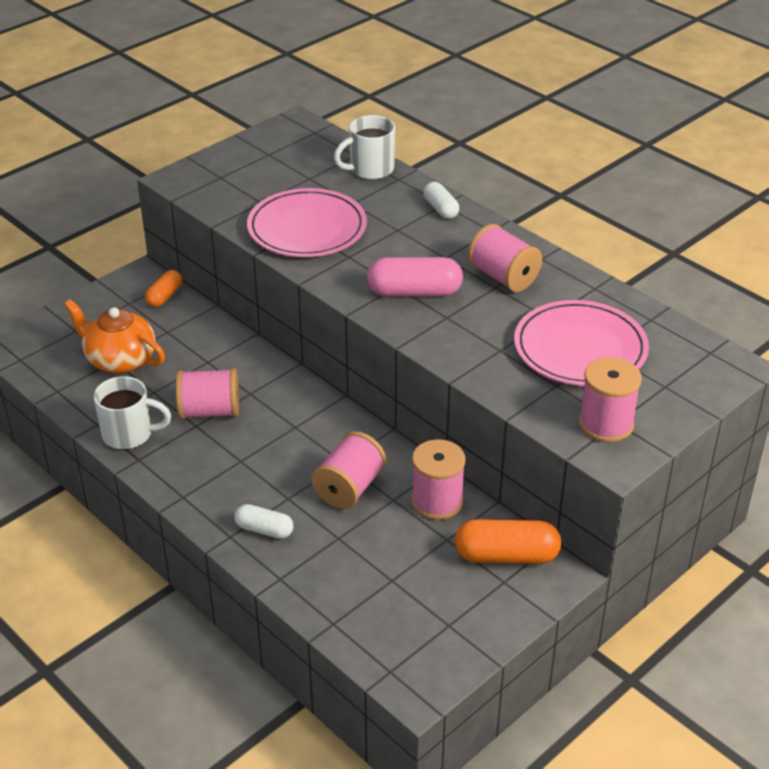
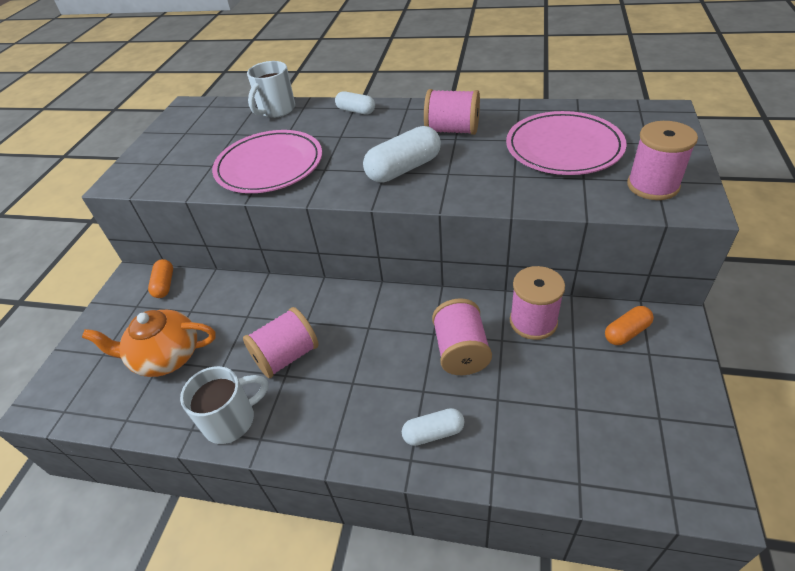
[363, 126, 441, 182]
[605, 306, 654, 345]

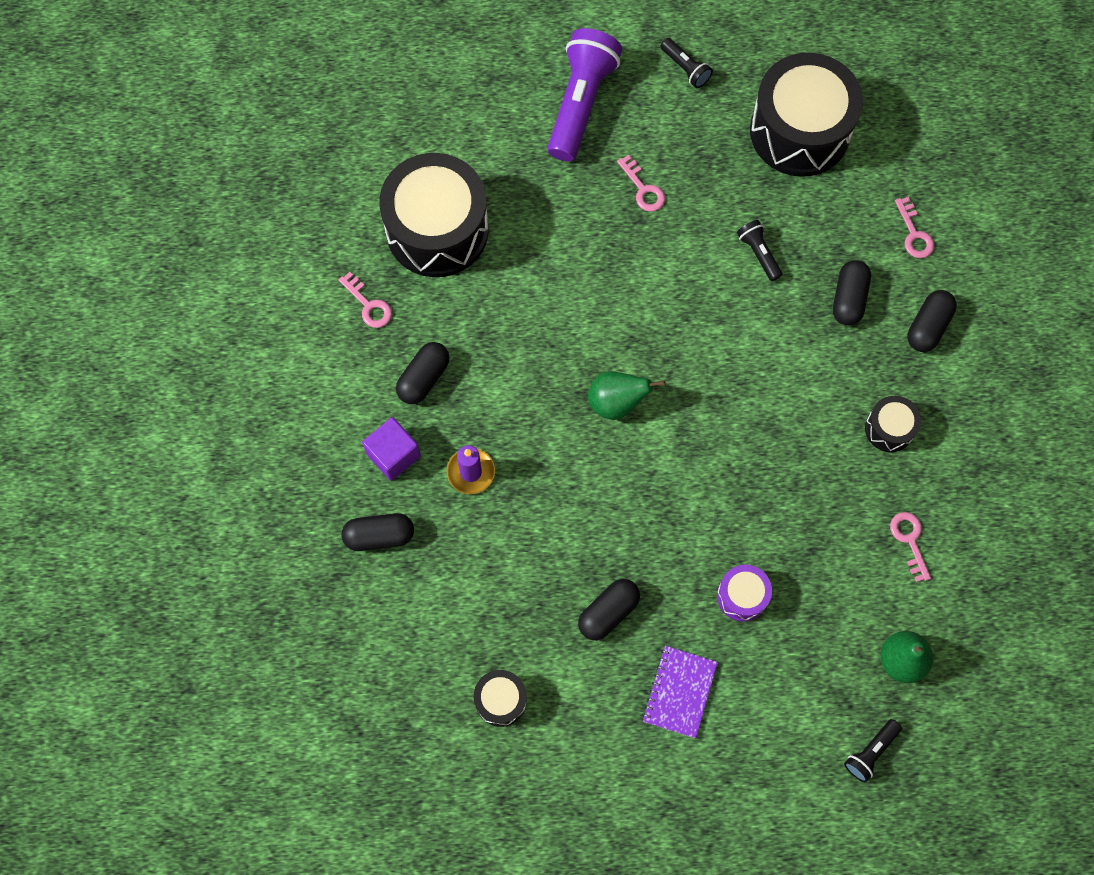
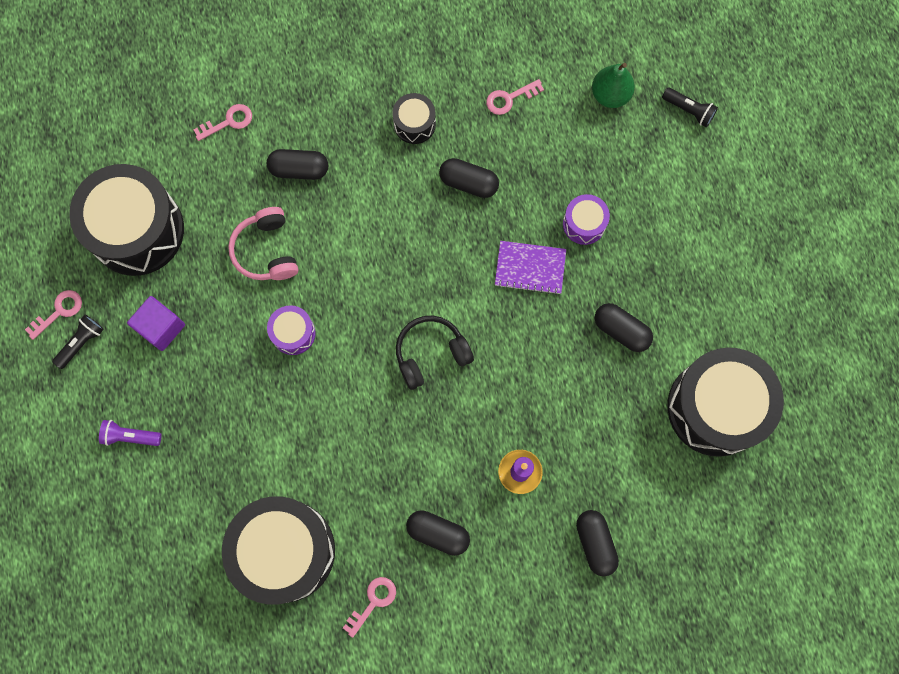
[267, 305, 316, 355]
[127, 296, 185, 351]
[25, 290, 82, 340]
[495, 241, 566, 295]
[439, 158, 499, 198]
[396, 316, 474, 390]
[228, 207, 298, 280]
[667, 348, 784, 457]
[99, 420, 162, 446]

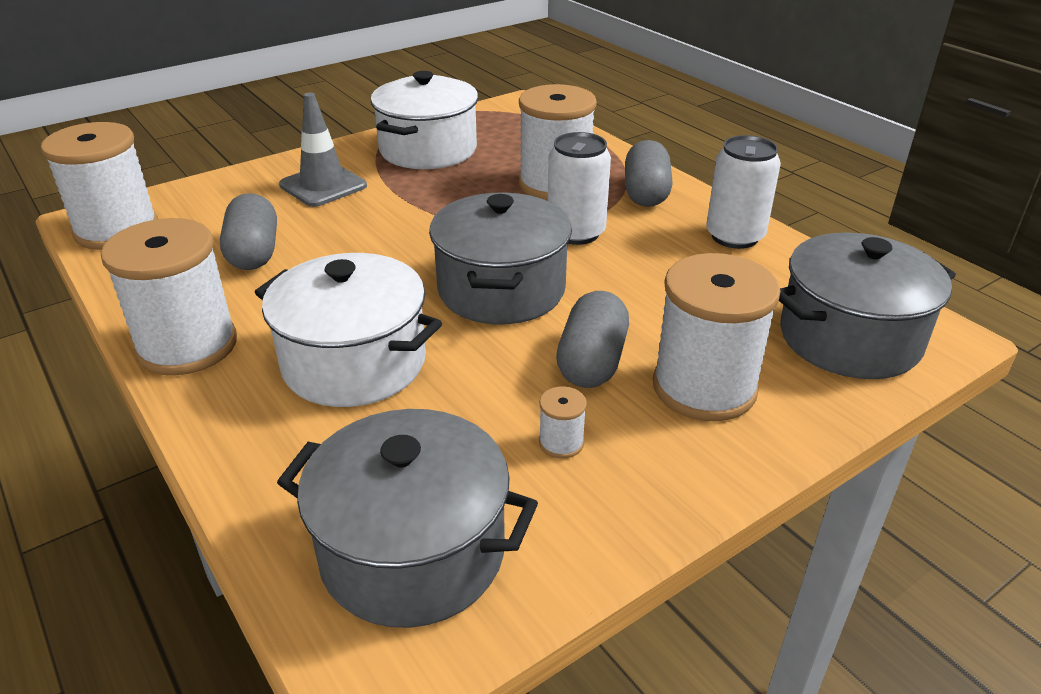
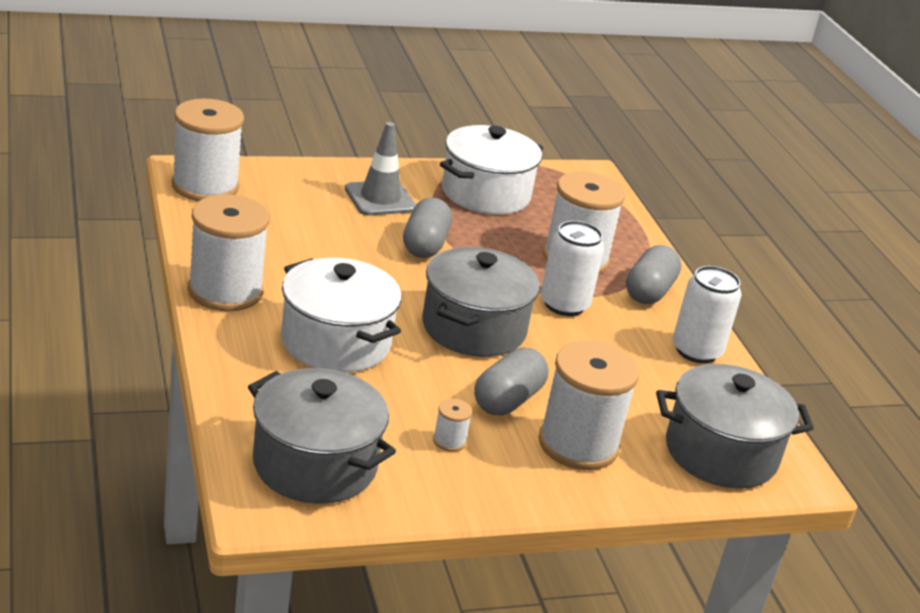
[403, 198, 452, 258]

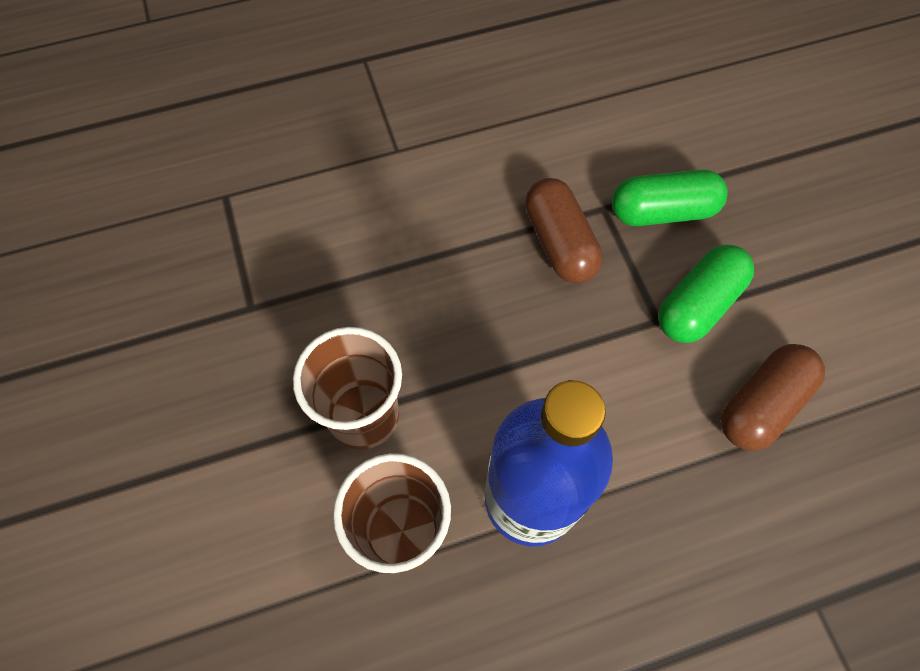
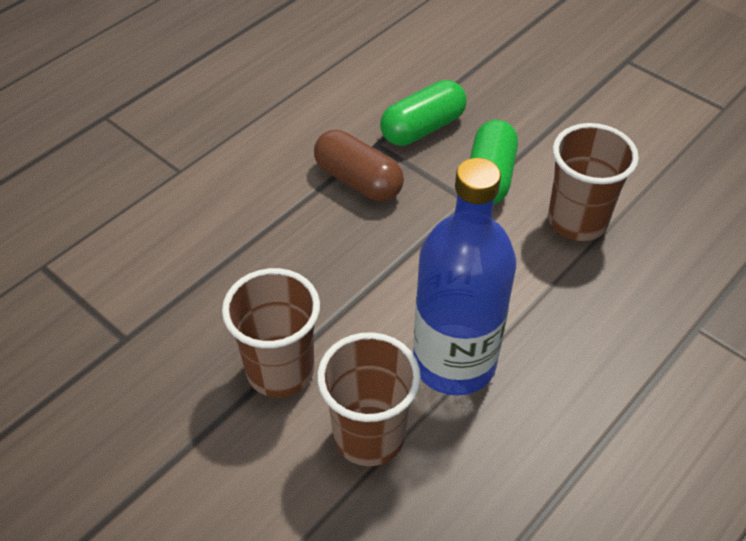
[548, 123, 639, 241]

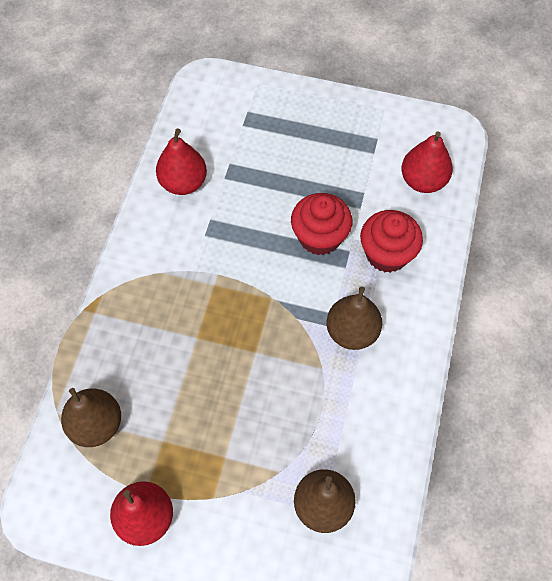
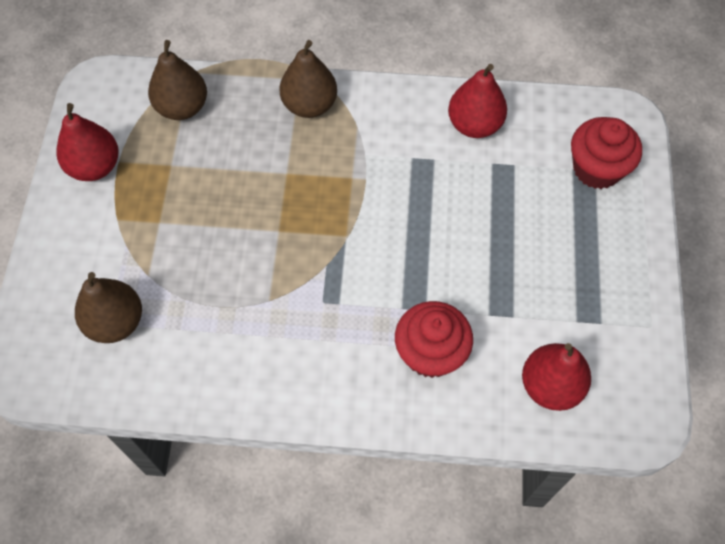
[571, 117, 642, 189]
[280, 40, 337, 118]

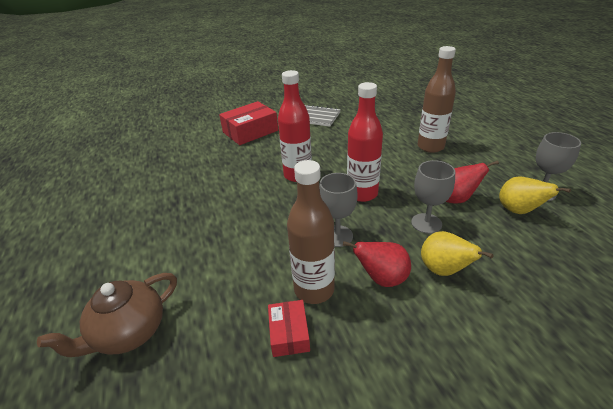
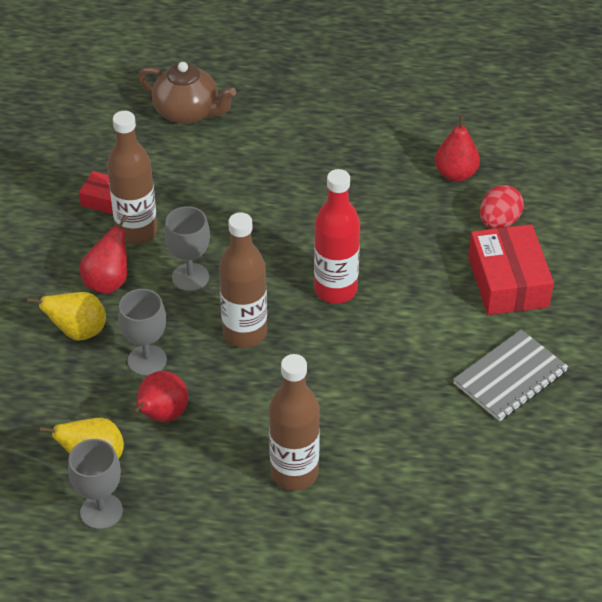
[435, 115, 480, 182]
[480, 185, 524, 229]
[219, 212, 267, 348]
[138, 62, 236, 124]

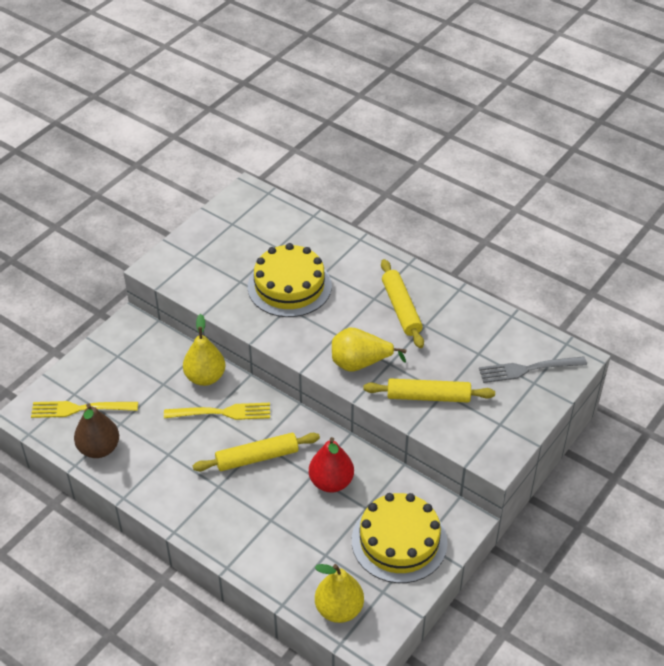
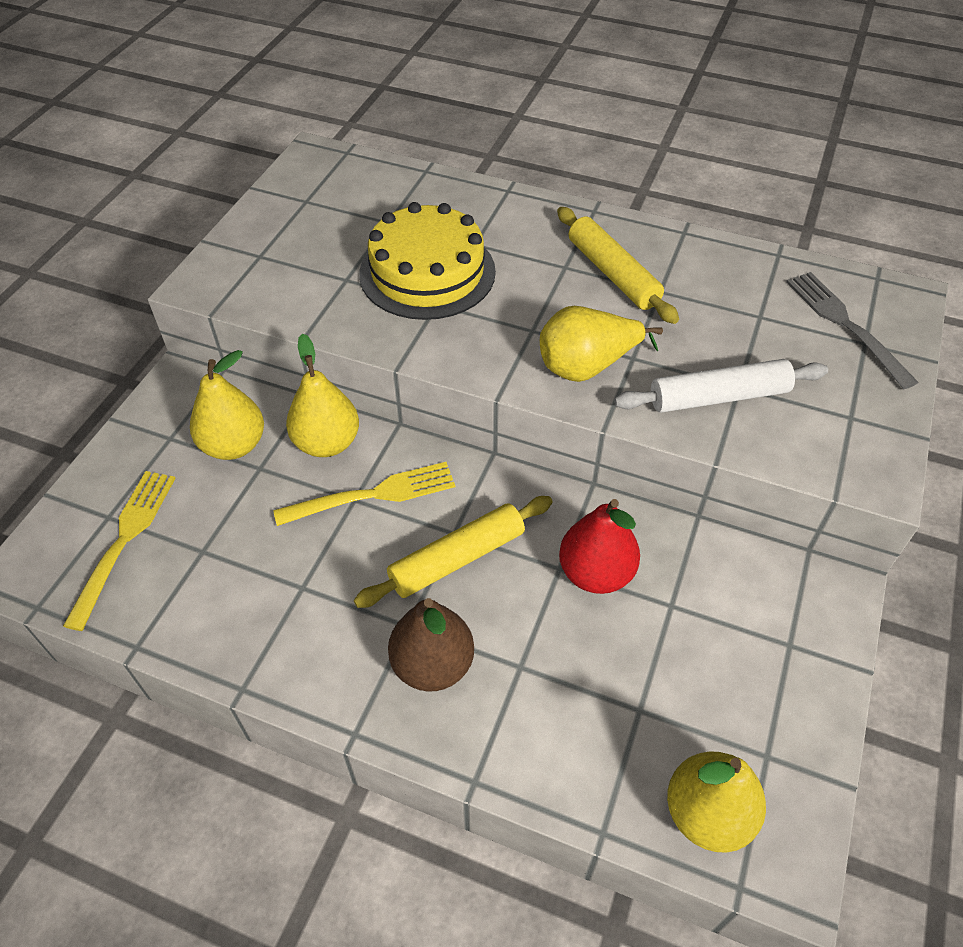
[352, 493, 448, 583] (first image)
[190, 350, 264, 460]
[388, 598, 474, 692]
[614, 359, 828, 413]
[63, 471, 176, 631]
[786, 272, 919, 389]

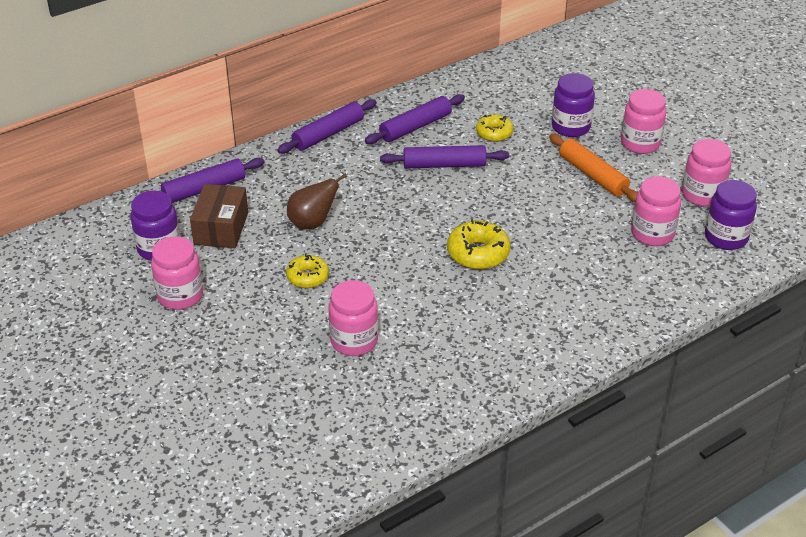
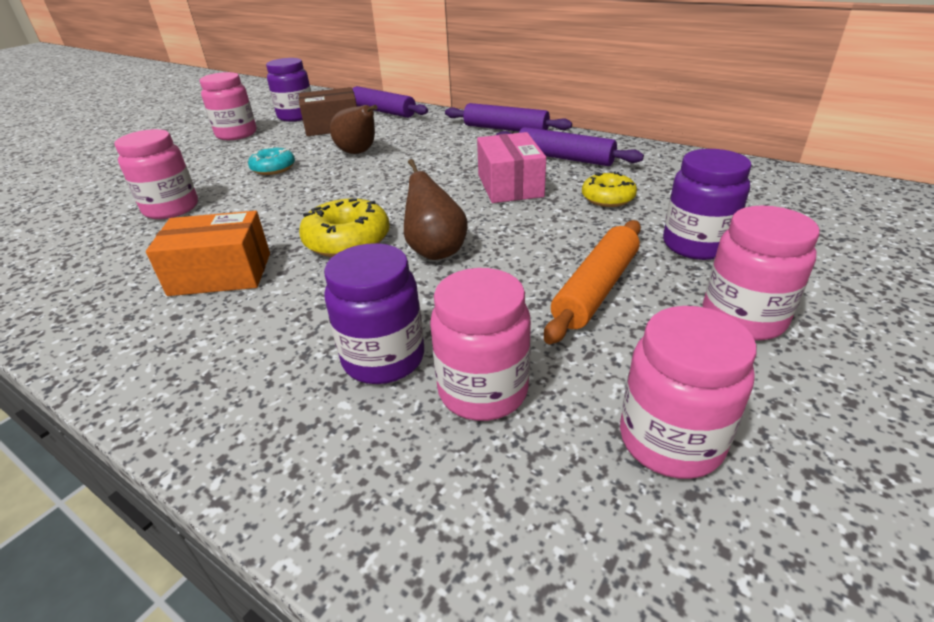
[146, 211, 270, 296]
[404, 159, 468, 260]
[324, 243, 424, 384]
[477, 132, 546, 203]
[248, 147, 295, 175]

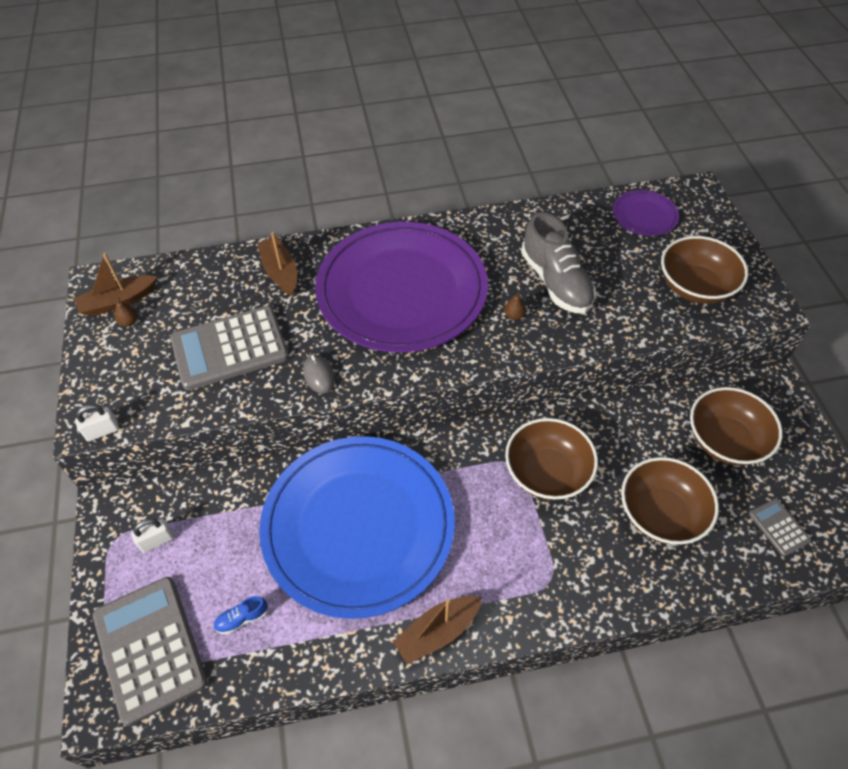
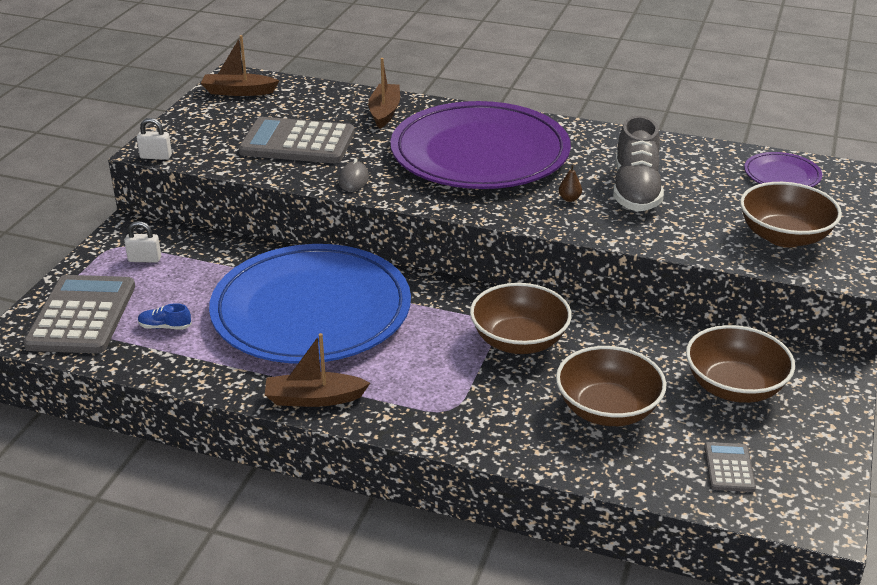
[115, 297, 137, 327] (first image)

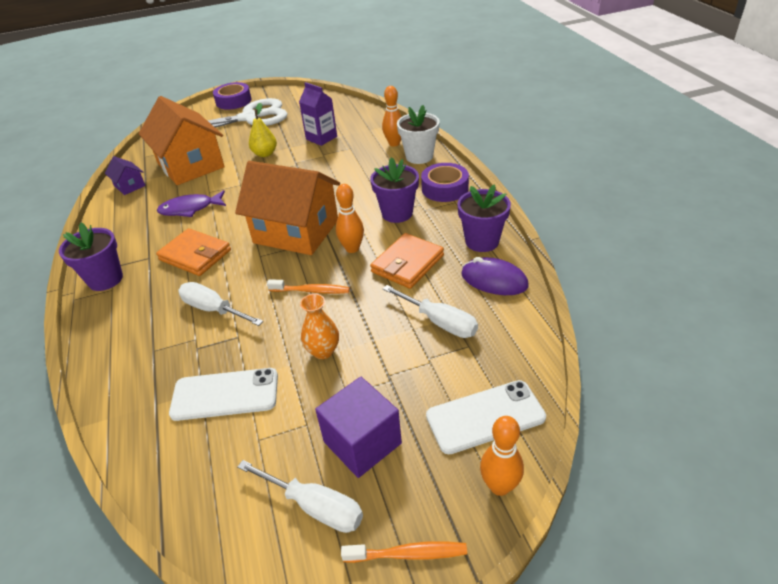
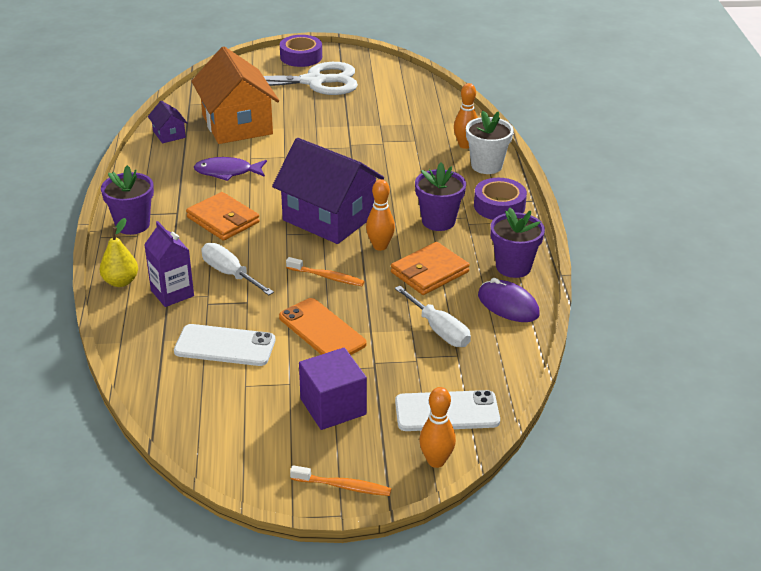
[238, 460, 363, 533] (first image)
[100, 218, 138, 287]
[144, 221, 194, 307]
[279, 298, 367, 355]
[272, 138, 384, 244]

